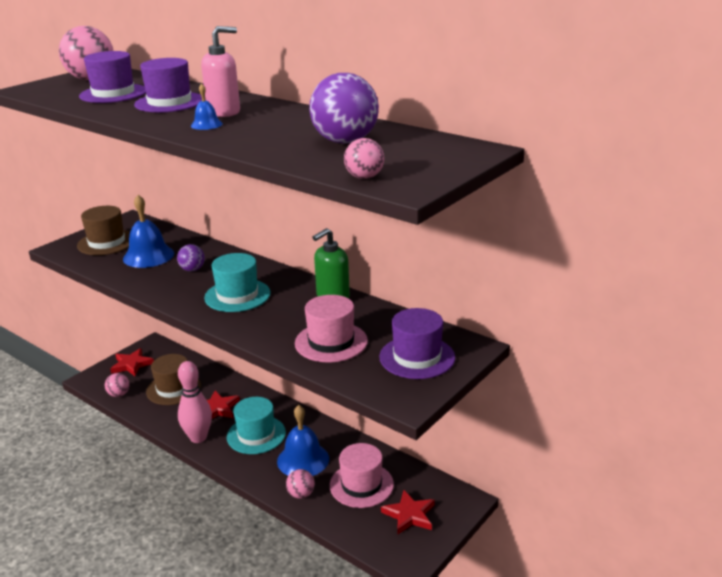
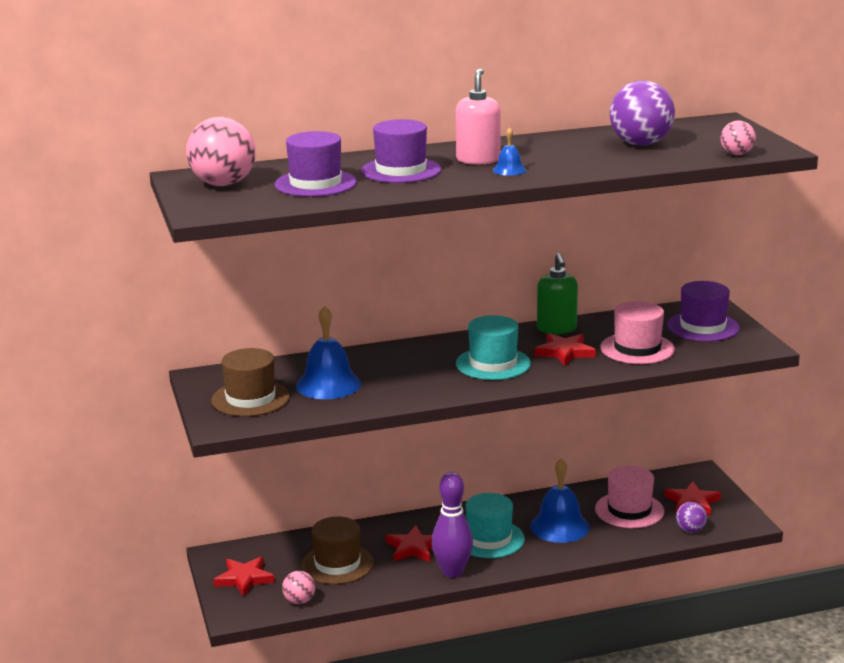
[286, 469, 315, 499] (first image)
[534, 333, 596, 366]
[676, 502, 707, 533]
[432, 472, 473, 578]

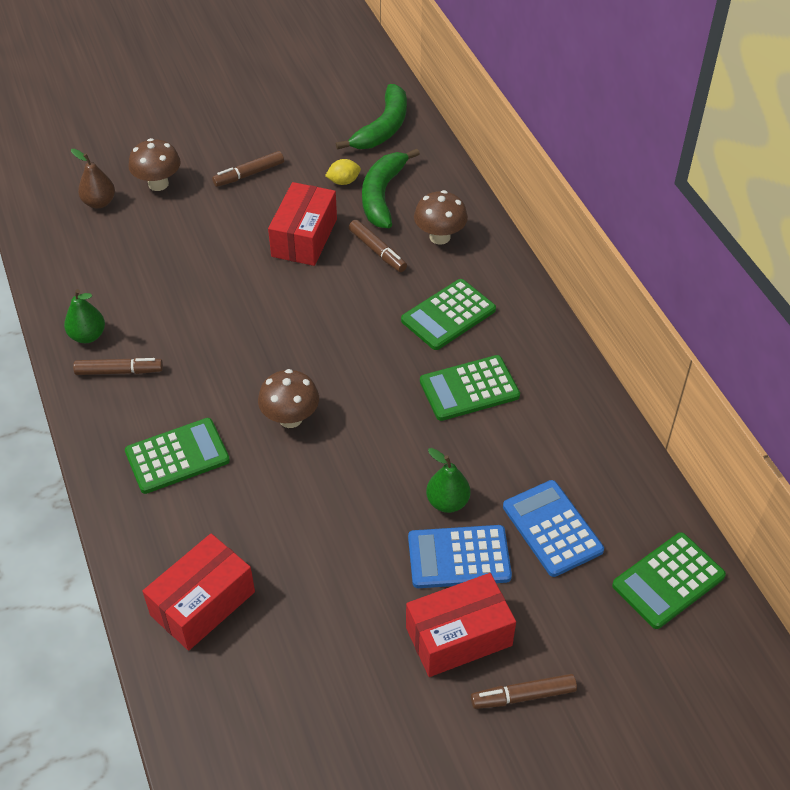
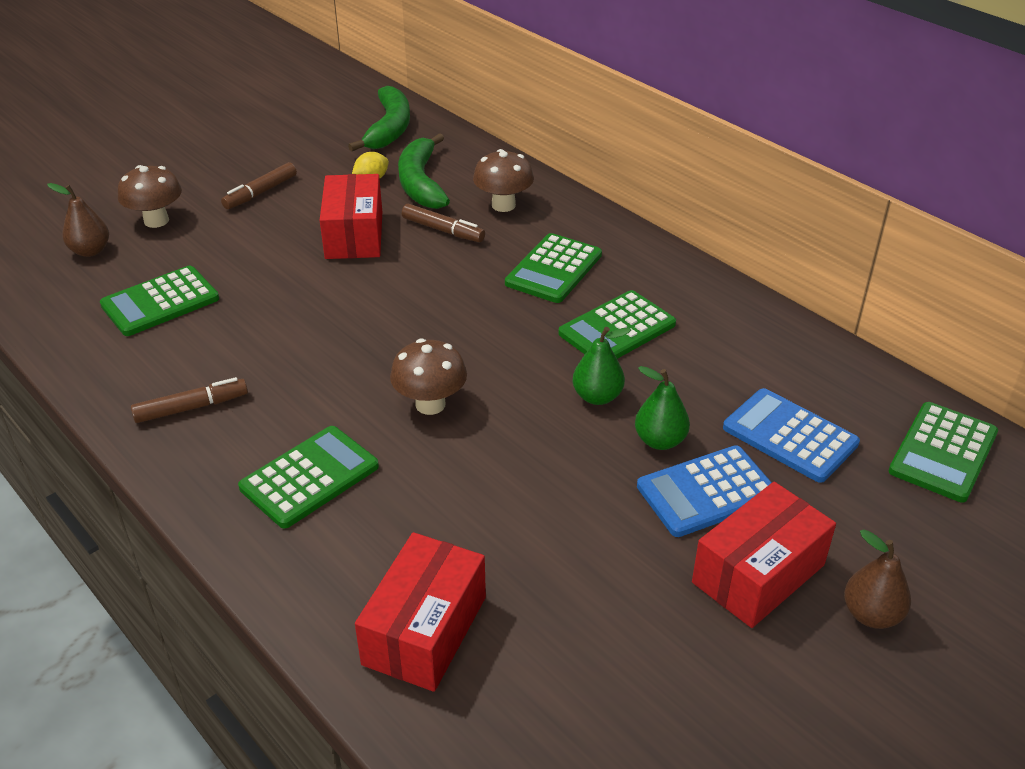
[100, 266, 219, 336]
[573, 327, 631, 405]
[844, 529, 911, 629]

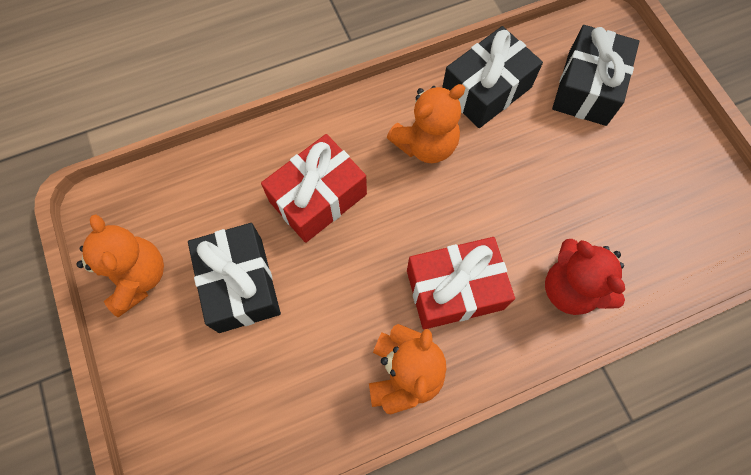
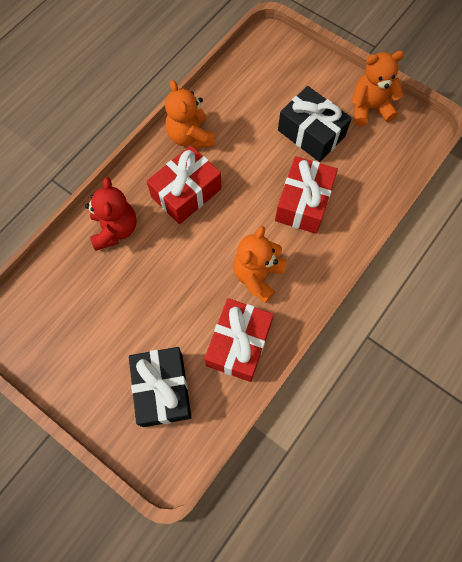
[204, 298, 274, 382]
[352, 51, 404, 126]
[85, 177, 137, 251]

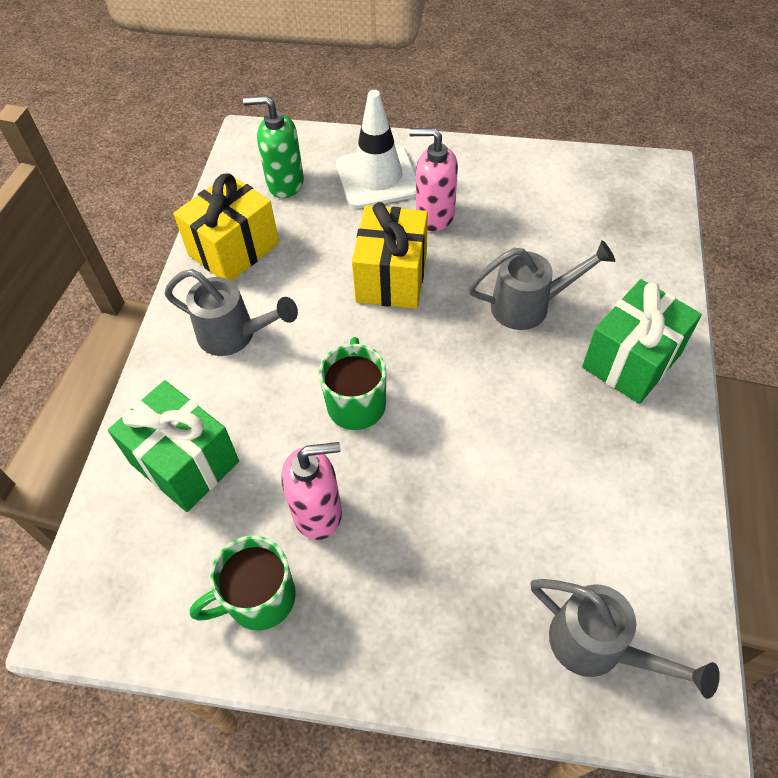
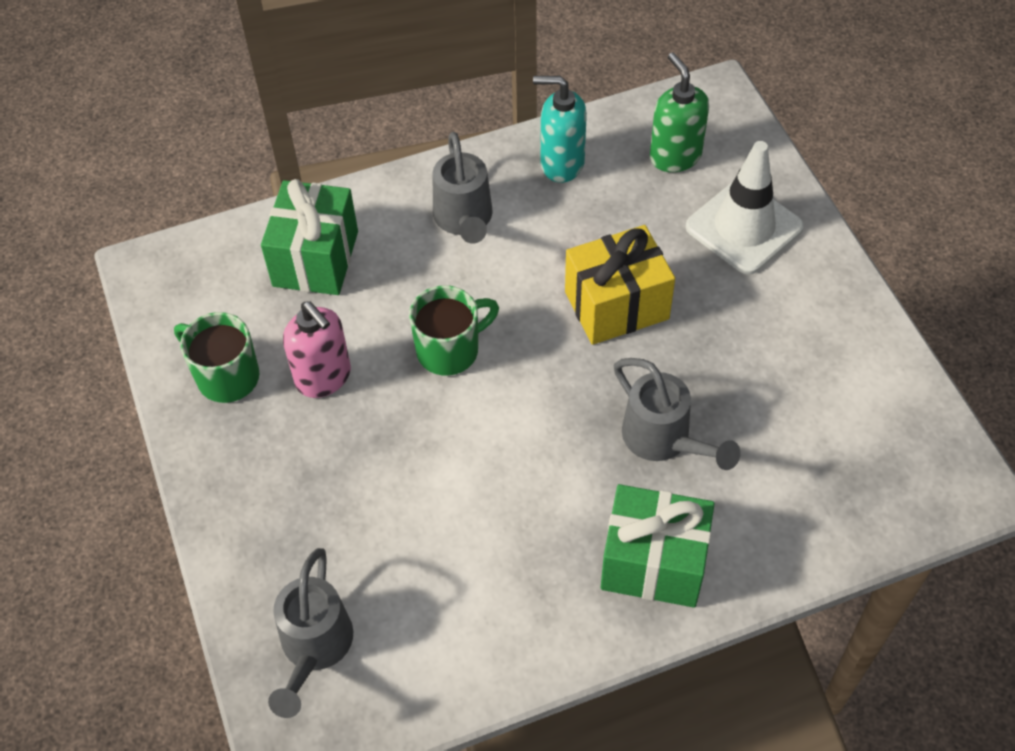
[409, 128, 458, 232] (first image)
[533, 76, 587, 183]

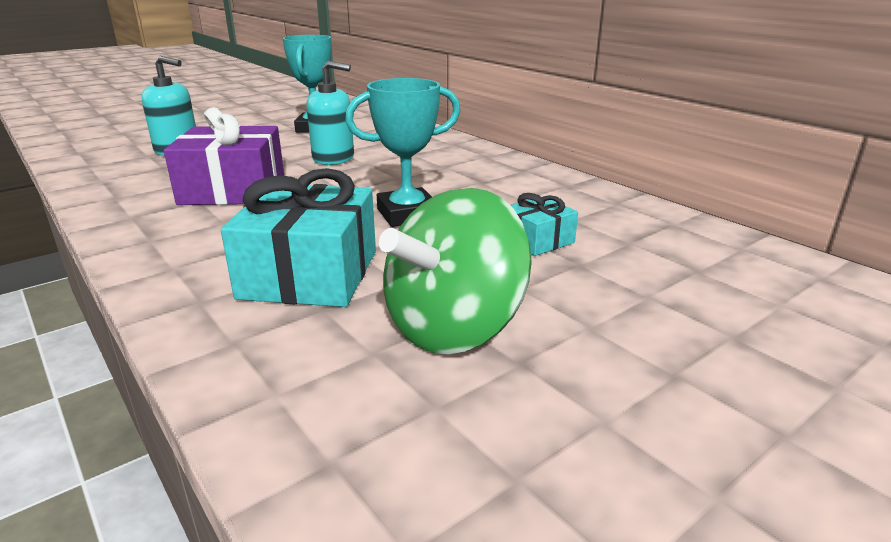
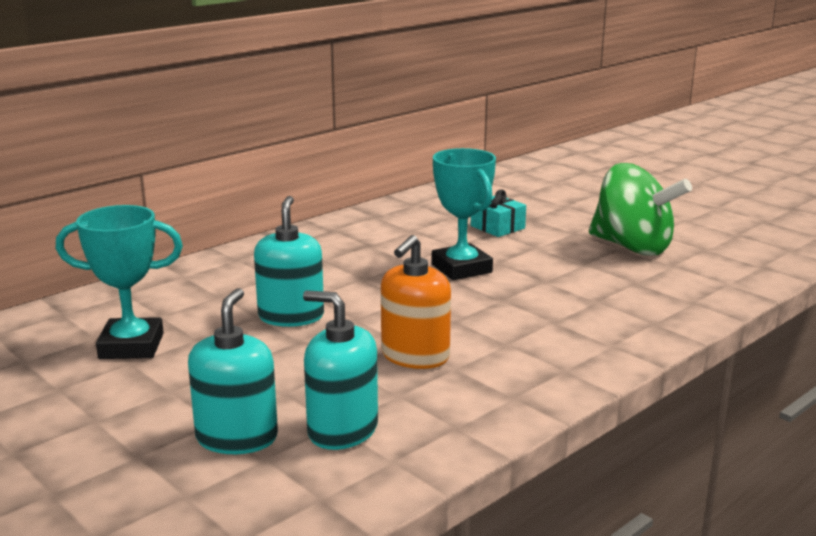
[221, 168, 376, 307] (first image)
[303, 290, 378, 450]
[381, 235, 451, 369]

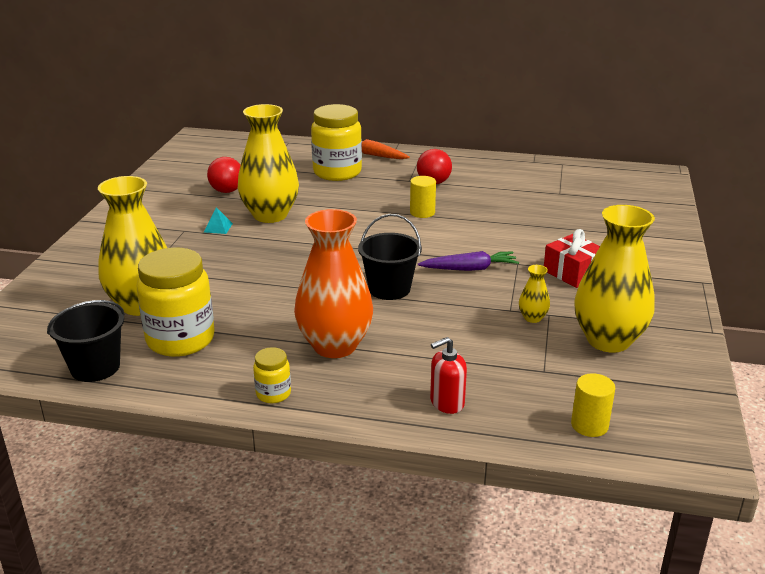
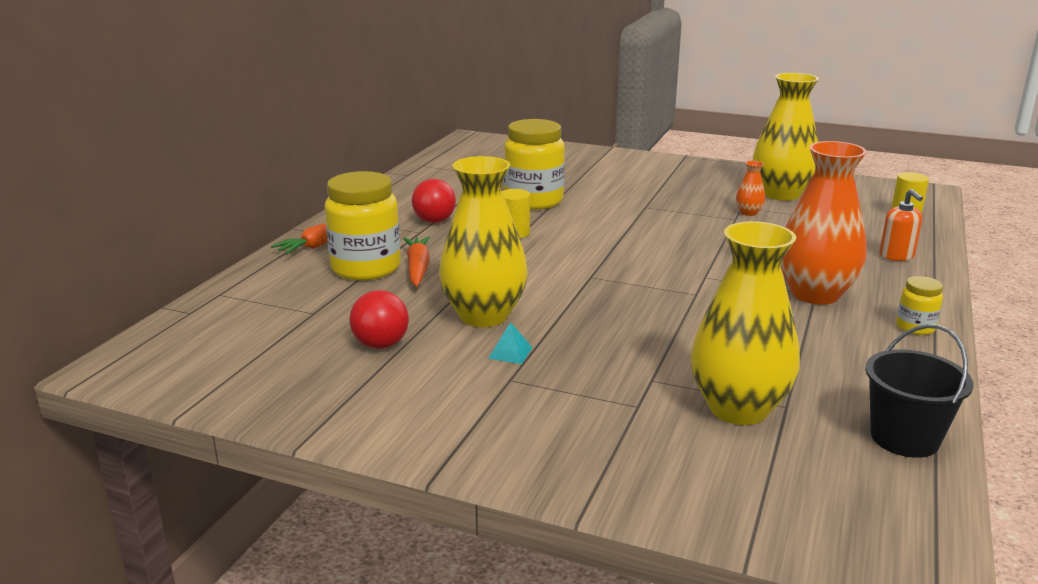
[358, 214, 422, 300] (first image)
[418, 251, 519, 271] (first image)
[544, 229, 600, 288] (first image)
[403, 237, 430, 286]
[504, 119, 565, 210]
[879, 189, 923, 261]
[736, 161, 765, 216]

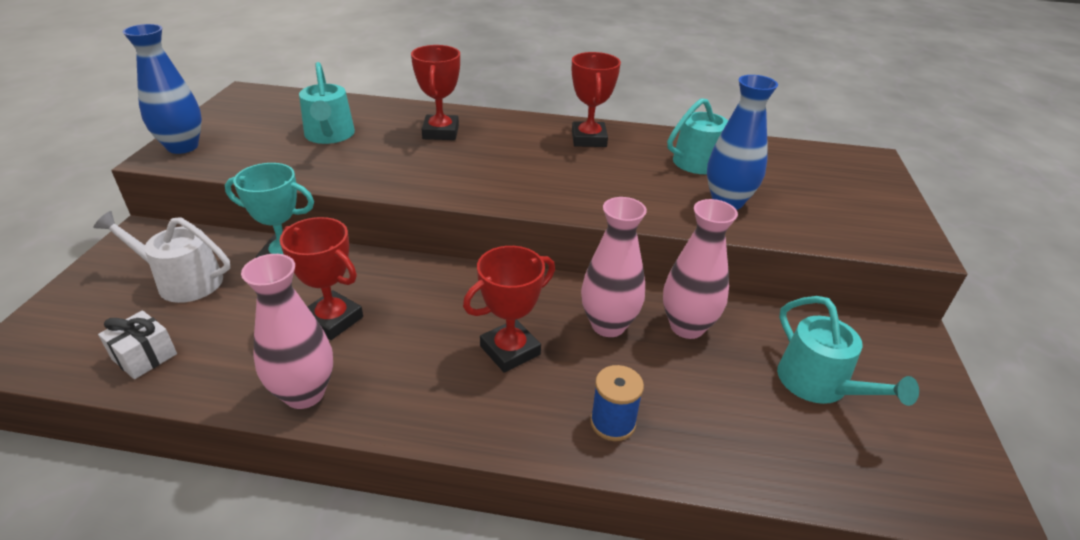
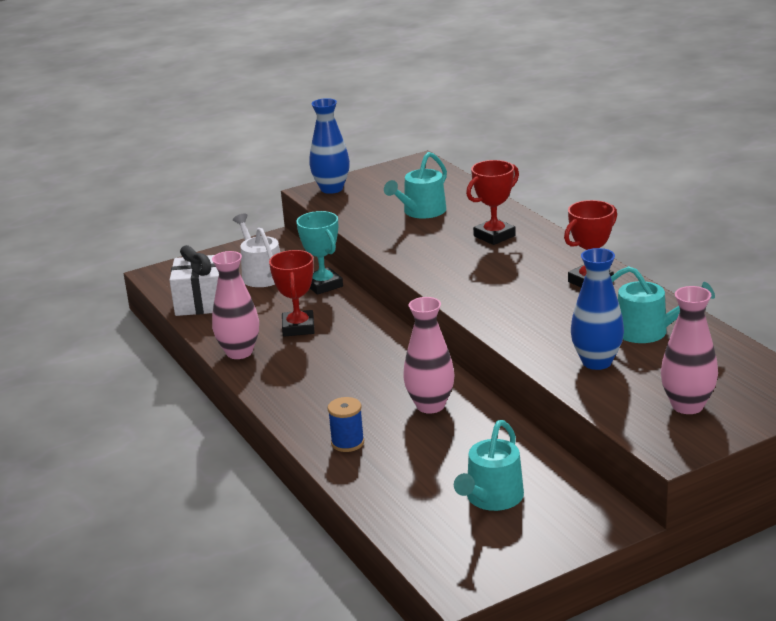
[463, 246, 555, 373] (first image)
[661, 286, 718, 414]
[169, 245, 219, 316]

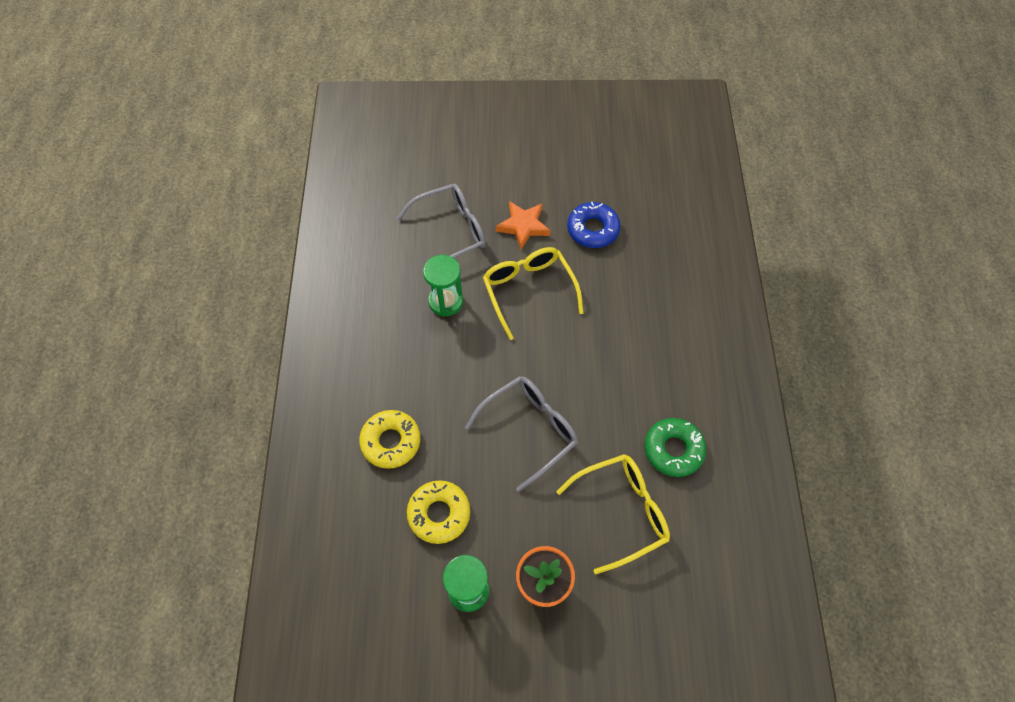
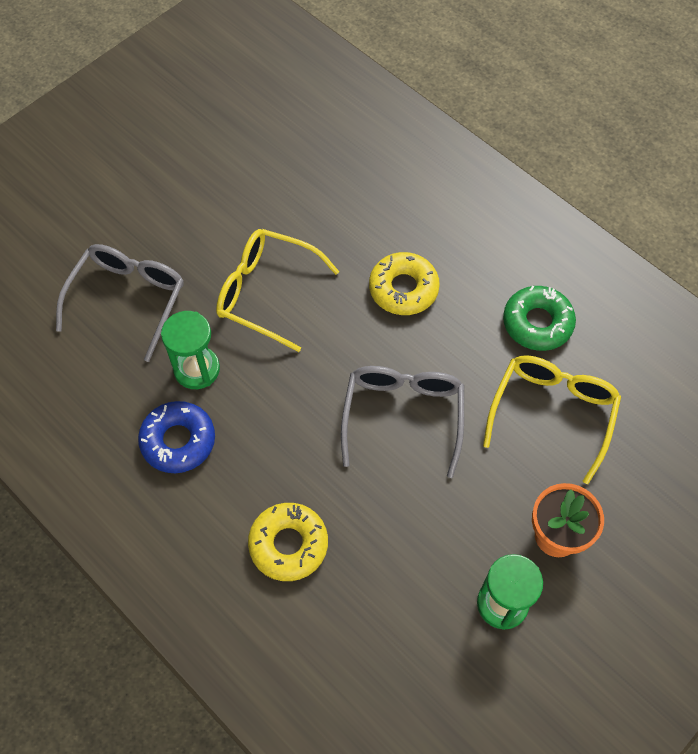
[496, 201, 550, 250] (first image)
[369, 252, 440, 315]
[138, 401, 215, 473]

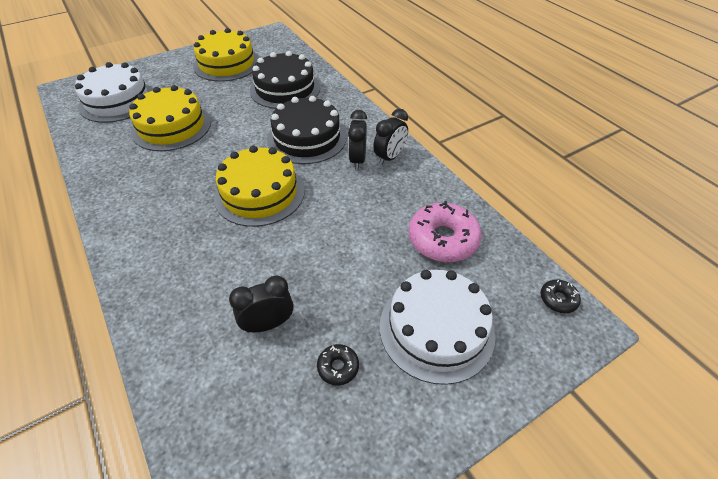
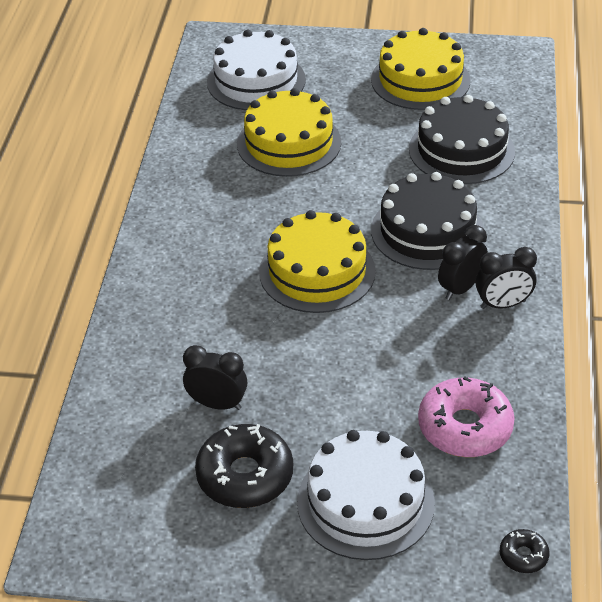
[195, 424, 293, 508]

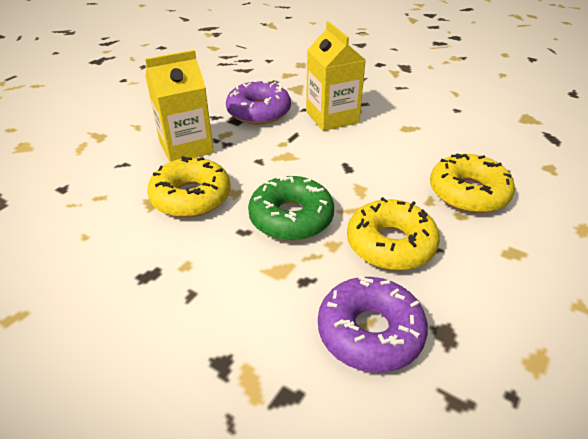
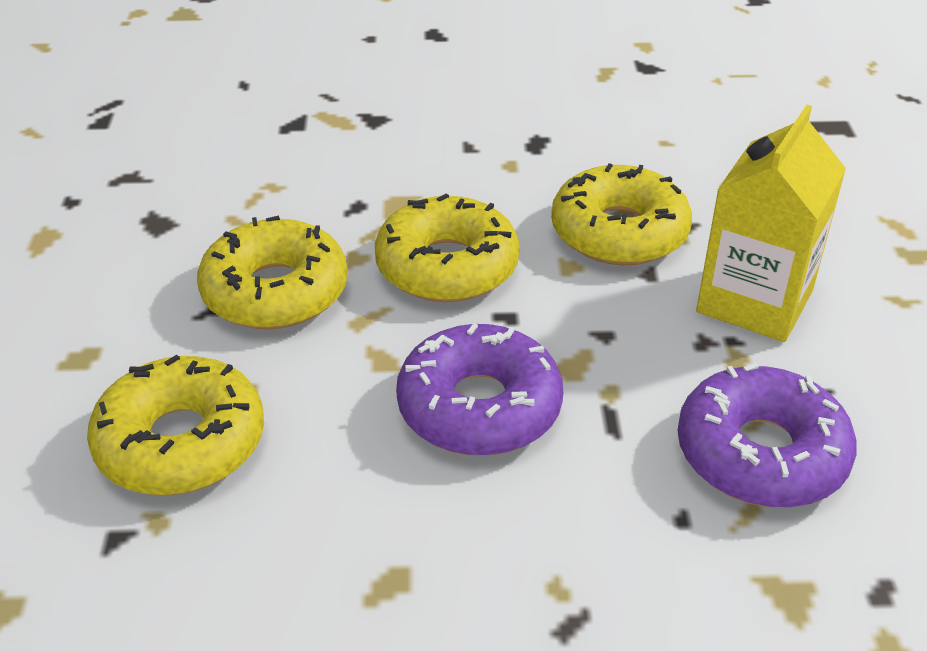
[306, 21, 366, 131] (first image)
[396, 323, 563, 456]
[375, 193, 520, 302]

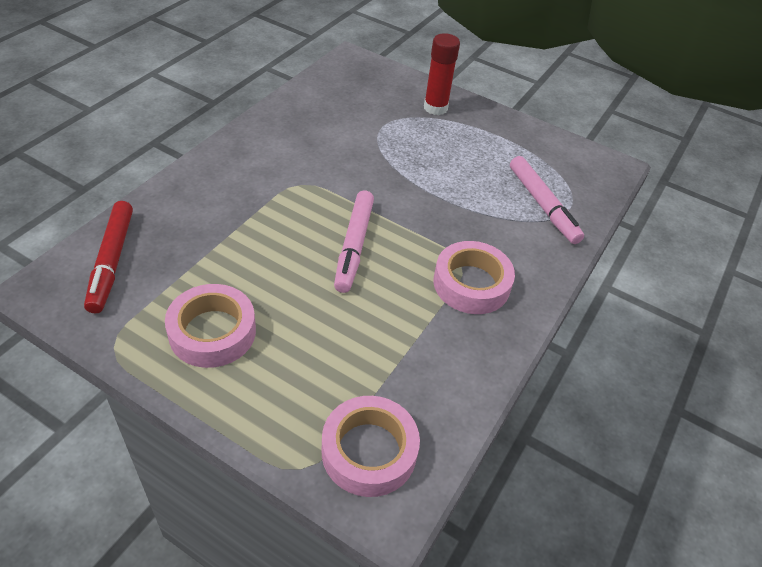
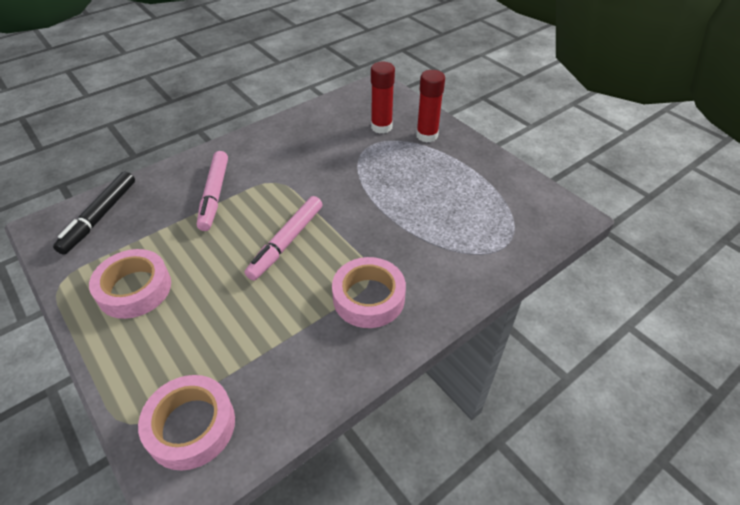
[371, 62, 395, 133]
[197, 151, 228, 231]
[53, 171, 135, 255]

